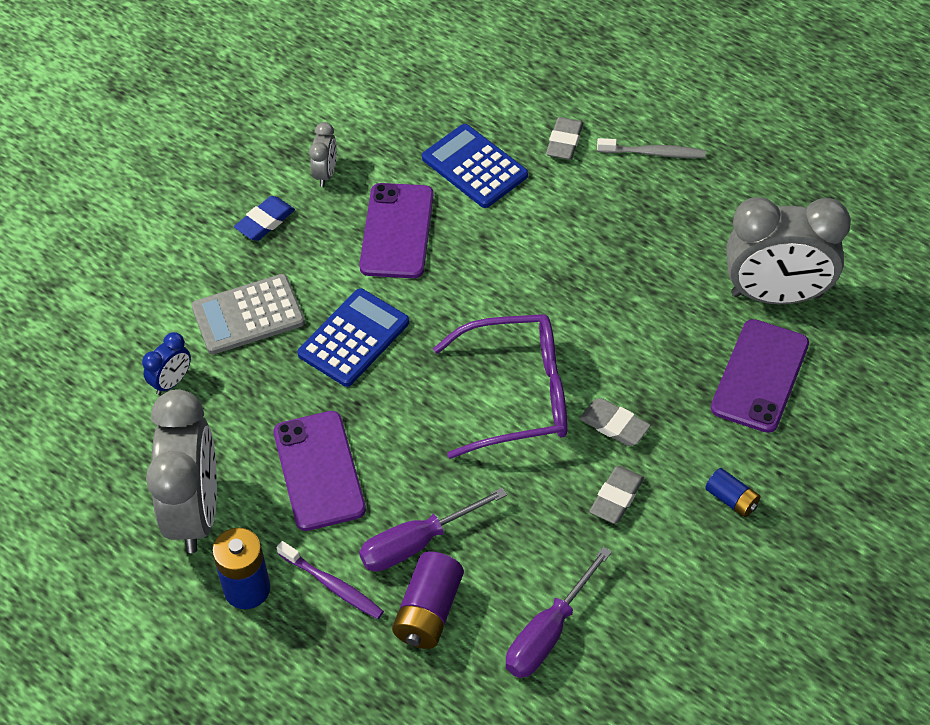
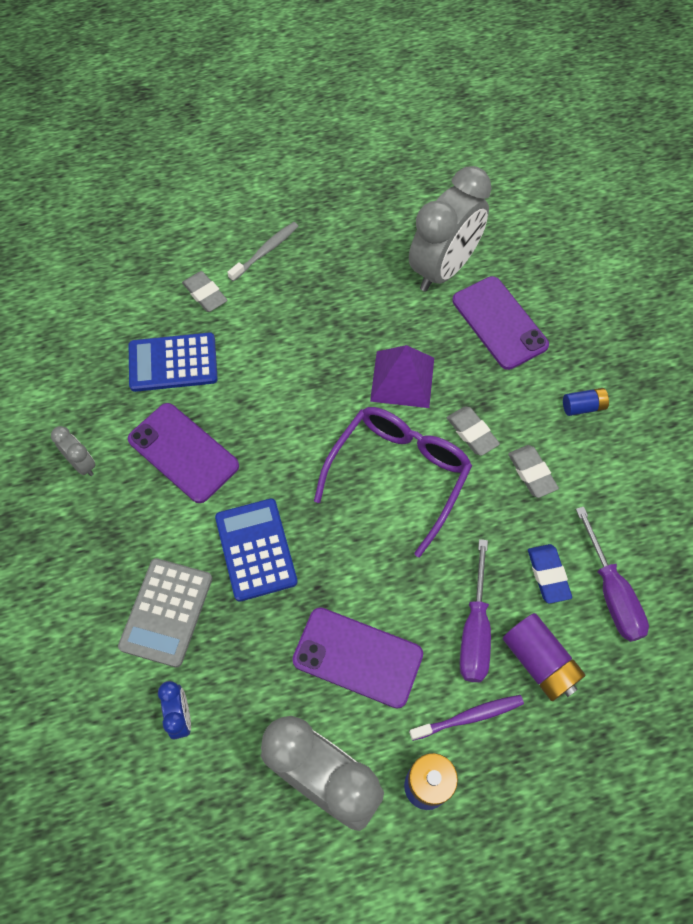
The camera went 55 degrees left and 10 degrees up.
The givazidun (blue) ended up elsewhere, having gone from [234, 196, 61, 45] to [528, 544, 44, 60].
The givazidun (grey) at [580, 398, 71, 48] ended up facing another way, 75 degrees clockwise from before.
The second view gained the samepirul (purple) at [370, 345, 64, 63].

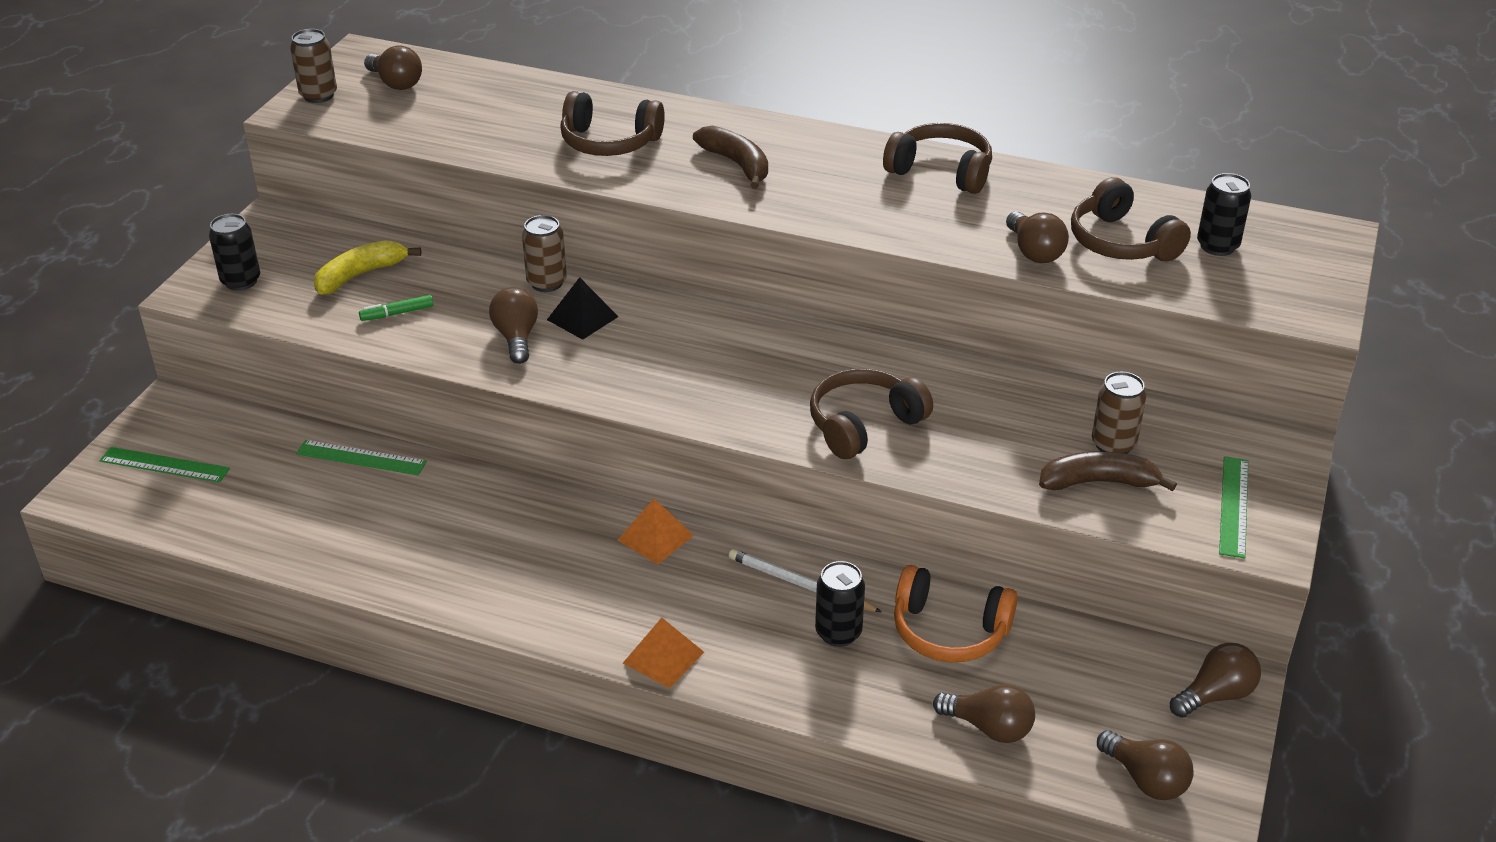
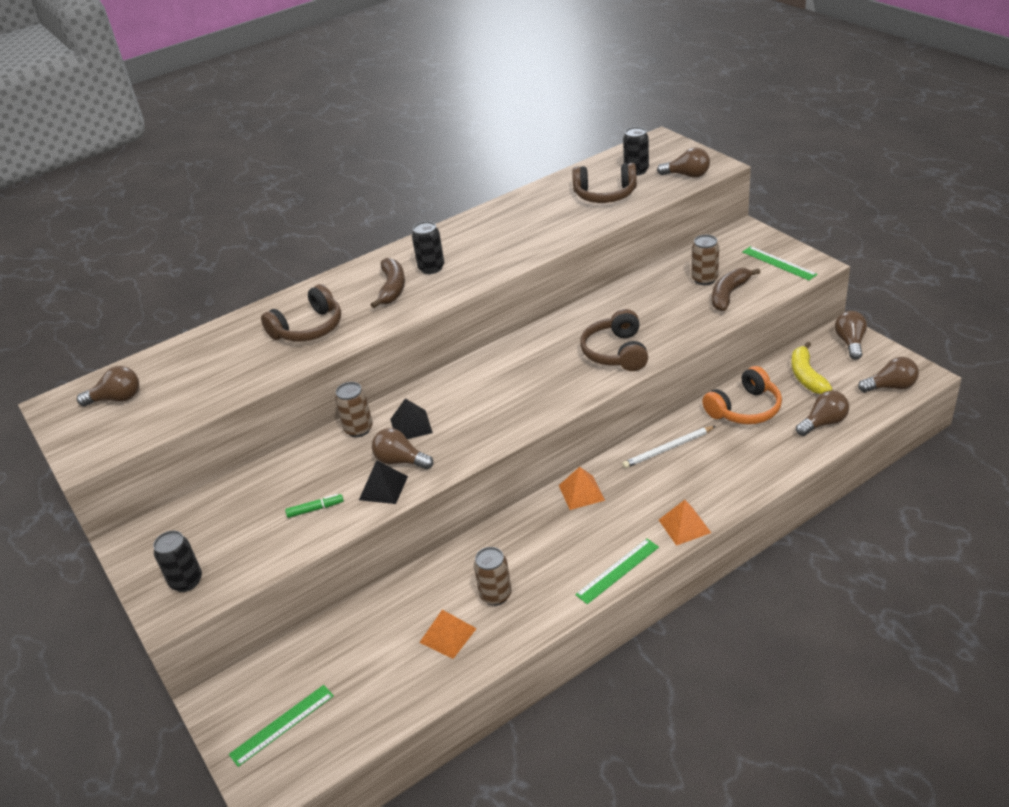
The camera went 50 degrees left and 0 degrees up.
The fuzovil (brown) ended up elsewhere, having gone from [290, 29, 47, 74] to [474, 547, 38, 59].
The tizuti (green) ended up elsewhere, having gone from [296, 440, 131, 35] to [575, 539, 84, 65].
The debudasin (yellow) ended up elsewhere, having gone from [314, 240, 107, 55] to [791, 342, 42, 52].
The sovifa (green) at [359, 295, 75, 26] ended up facing another way, 120 degrees counterclockwise from before.
The debudasin (brown) at [693, 126, 75, 63] ended up facing another way, 90 degrees clockwise from before.
The fuzovil (black) ended up elsewhere, having gone from [815, 561, 50, 86] to [412, 221, 32, 53].
The second view lost the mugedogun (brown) at [883, 123, 109, 71].
The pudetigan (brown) ended up elsewhere, having gone from [1006, 211, 63, 52] to [657, 147, 53, 31].
The second view gained the samepirul (black) at [359, 460, 49, 44].
The second view gained the samepirul (orange) at [419, 610, 58, 49].

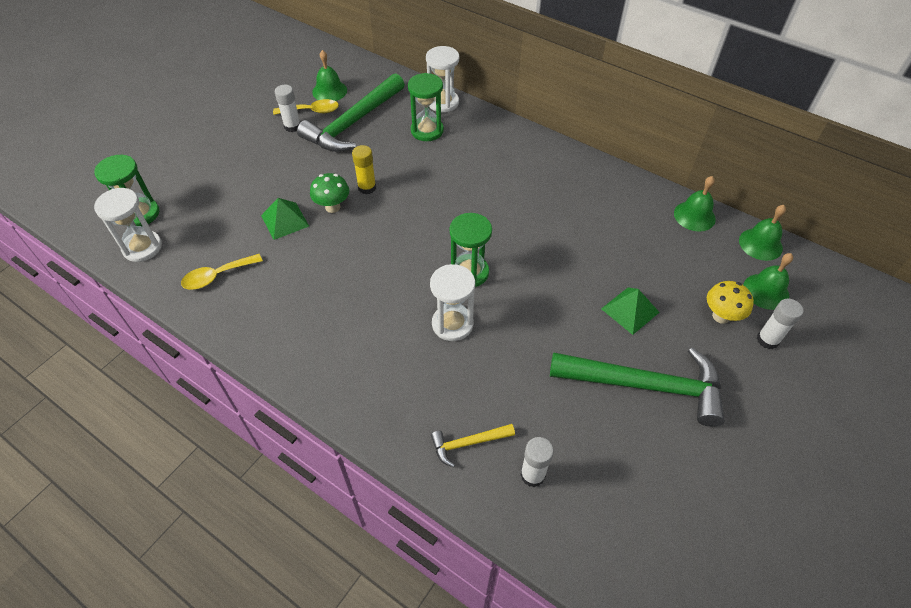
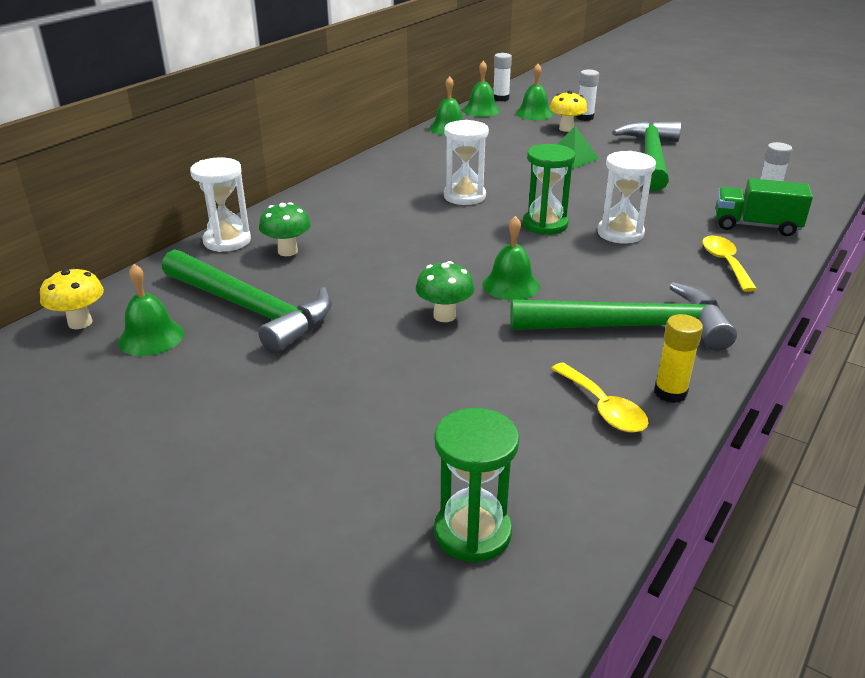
The camera went 90 degrees left and 20 degrees down.
The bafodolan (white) ended up elsewhere, having gone from [94, 188, 68, 74] to [444, 120, 45, 85].
The second view lost the samepirul (green) at [261, 198, 48, 42].
The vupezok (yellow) ended up elsewhere, having gone from [273, 99, 66, 16] to [702, 236, 55, 56].
The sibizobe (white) ended up elsewhere, having gone from [275, 85, 25, 47] to [493, 53, 19, 48].
The sibizobe (yellow) ended up elsewhere, having gone from [352, 145, 24, 49] to [654, 314, 49, 89].
Where the bafodolan (green) stood at [408, 73, 36, 68], the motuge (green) came to stand at [259, 202, 52, 54].
Where the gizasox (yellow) stood at [431, 424, 84, 43], the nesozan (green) came to stand at [716, 178, 97, 58].
The second view gained the motuge (yellow) at [40, 267, 64, 62].
The second view gained the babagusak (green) at [482, 216, 58, 84].
The second view gained the gizasox (green) at [510, 282, 227, 69].

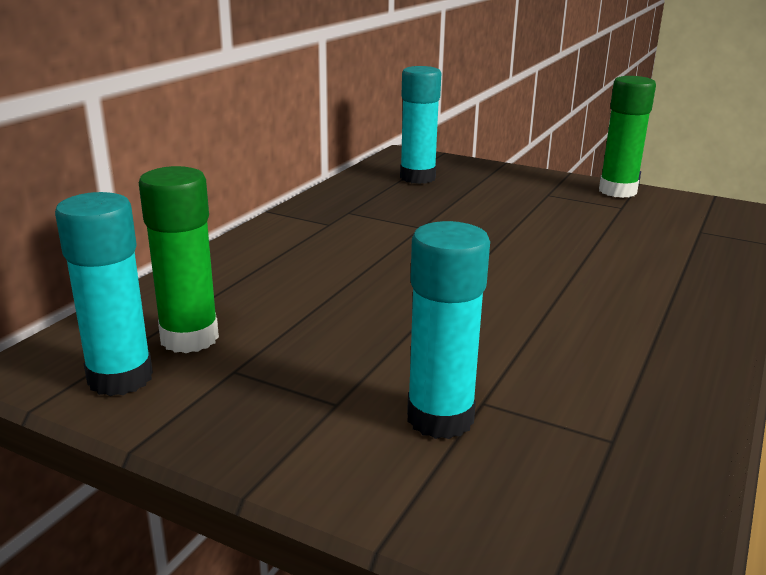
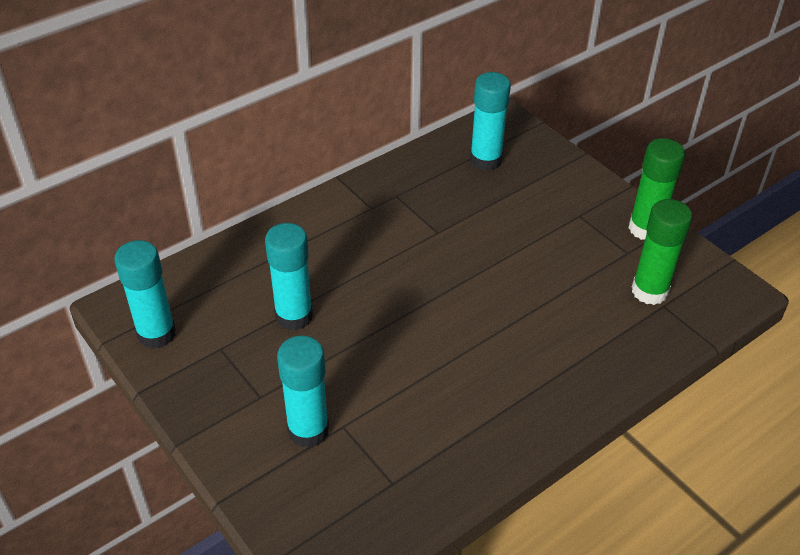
The camera went 25 degrees right and 20 degrees up.
The sibizobe (green) ended up elsewhere, having gone from [139, 166, 80, 187] to [632, 199, 60, 106].
The second view gained the sibizobe (turquoise) at [265, 223, 48, 107].

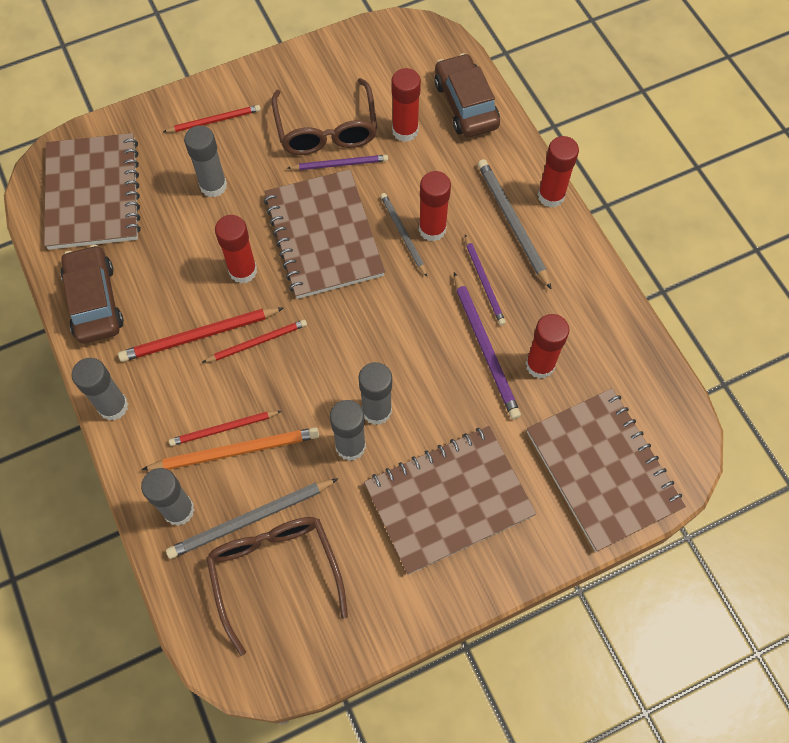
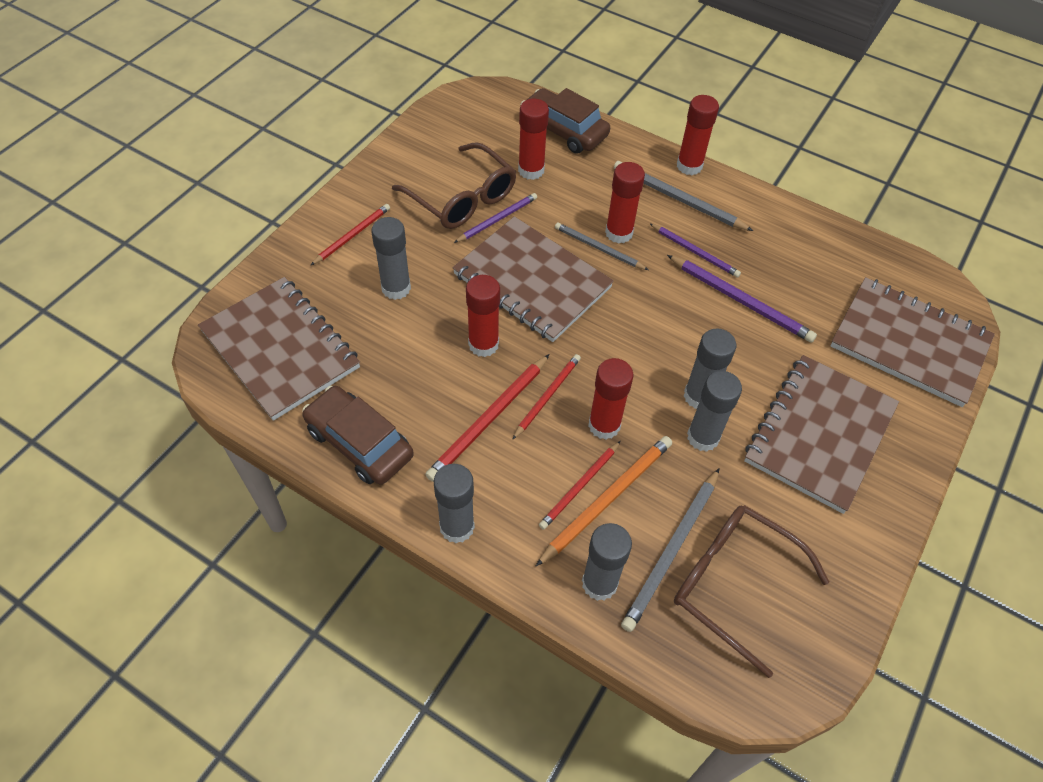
The camera went 35 degrees left and 10 degrees down.
The sibizobe (red) ended up elsewhere, having gone from [526, 314, 43, 65] to [588, 358, 45, 81].

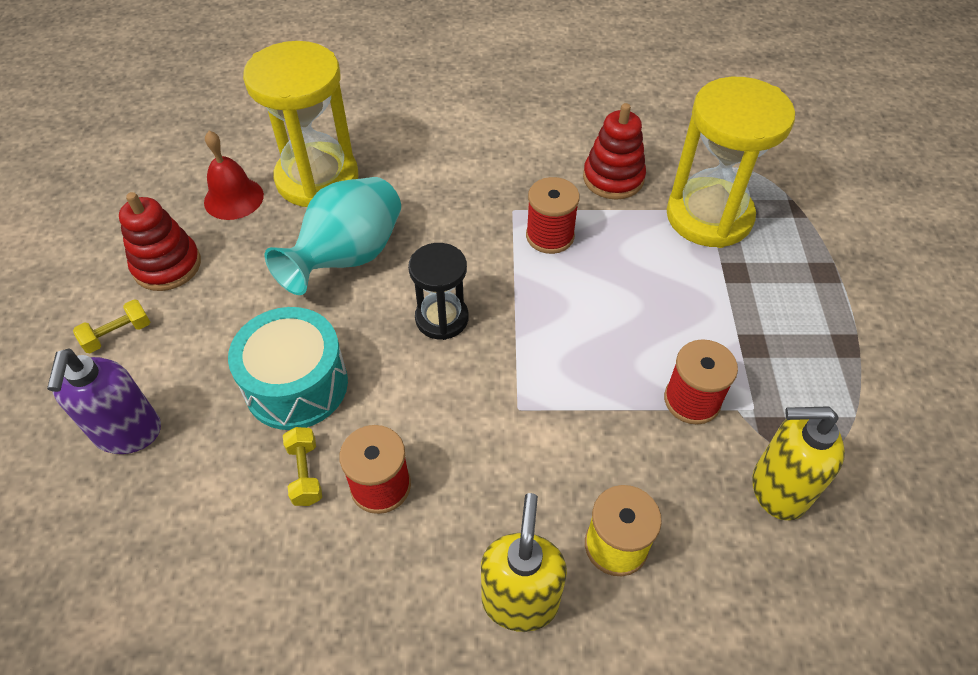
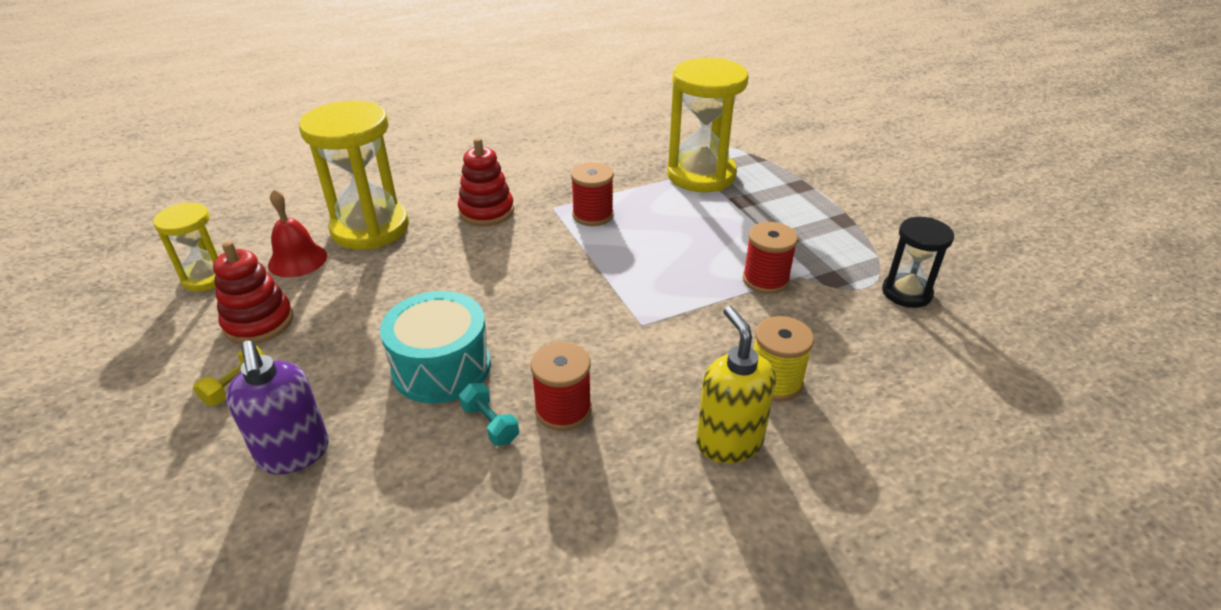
The camera went 25 degrees left and 15 degrees down.
The second view lost the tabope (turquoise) at [265, 177, 136, 118].
What was the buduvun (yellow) at [283, 427, 39, 79] turned into the buduvun (turquoise) at [459, 383, 60, 63].
The bafodolan (black) ended up elsewhere, having gone from [408, 243, 61, 97] to [882, 217, 72, 91].
The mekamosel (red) ended up elsewhere, having gone from [583, 103, 63, 97] to [458, 138, 56, 88].
The second view lost the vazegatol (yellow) at [752, 407, 93, 113].
The second view gained the bafodolan (yellow) at [153, 202, 66, 89].

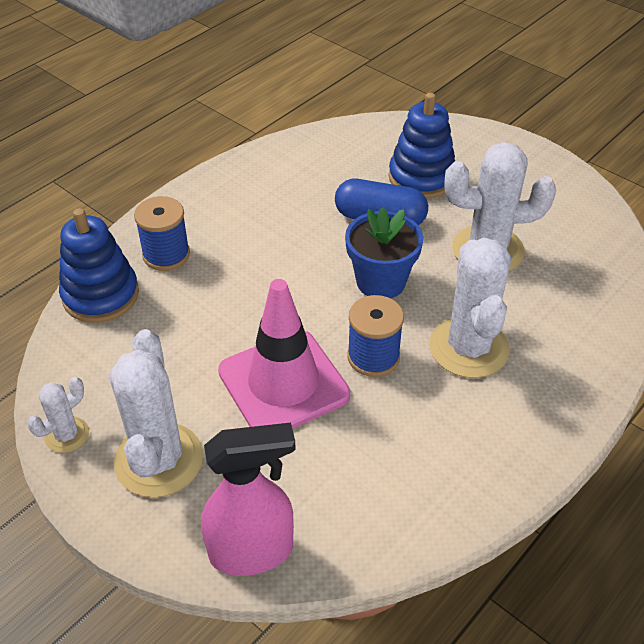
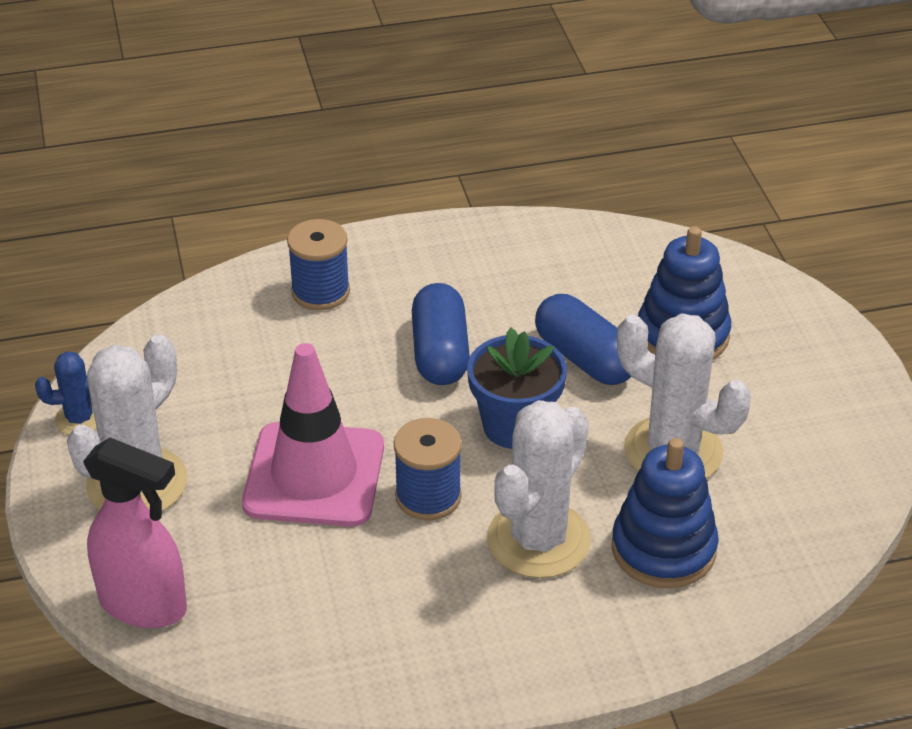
The camera went 35 degrees right and 5 degrees down.
What was the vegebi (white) at [27, 377, 62, 76] turned into the vegebi (blue) at [35, 351, 62, 84].
The mekamosel (blue) ended up elsewhere, having gone from [59, 208, 80, 115] to [612, 438, 107, 150].
The second view gained the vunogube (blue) at [412, 283, 58, 102].

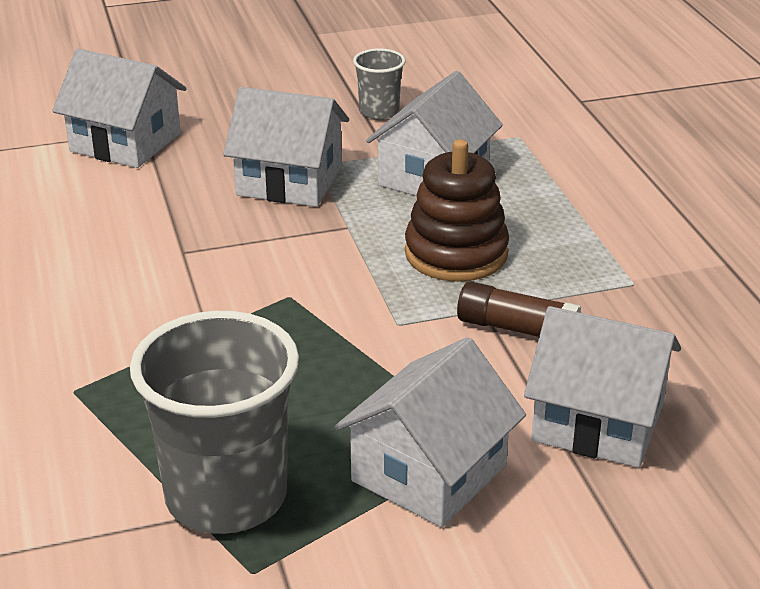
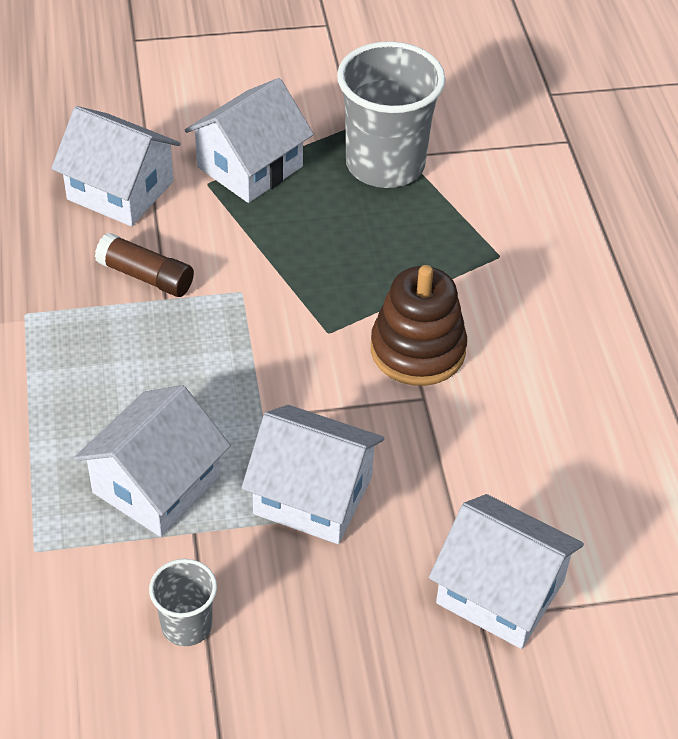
The camera went 175 degrees left and 15 degrees up.
The mekamosel (brown) ended up elsewhere, having gone from [405, 139, 104, 143] to [371, 265, 96, 121].

